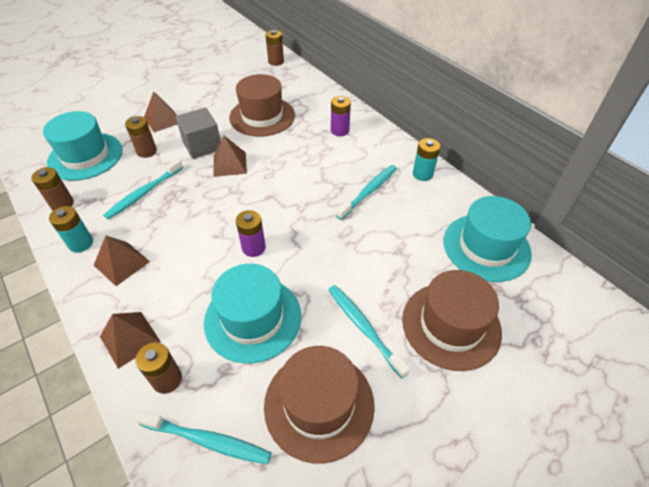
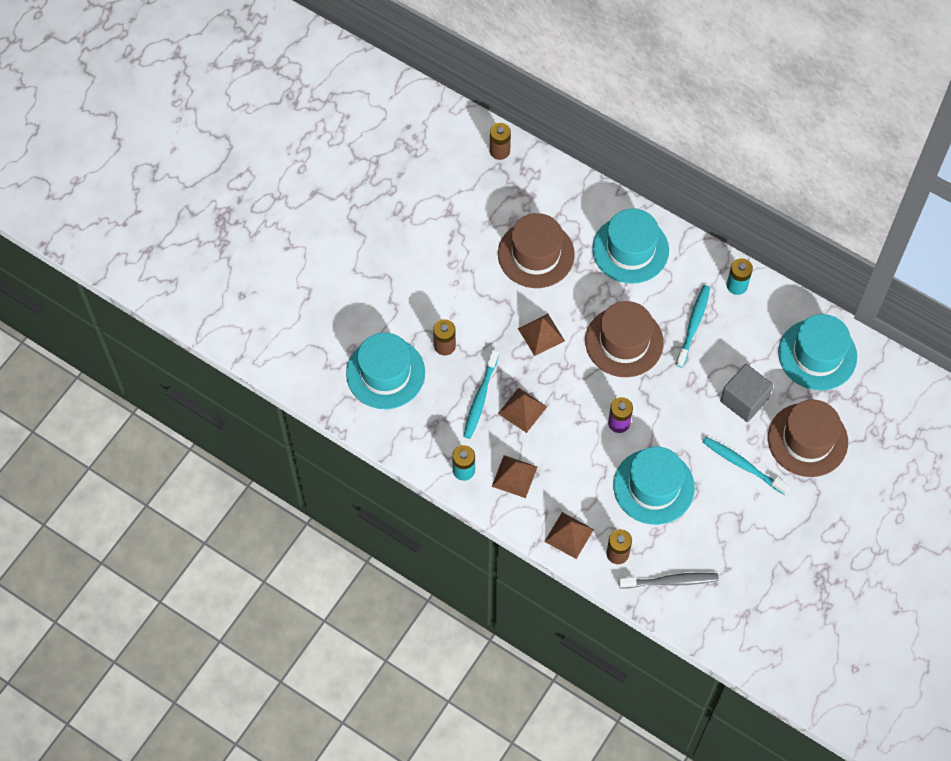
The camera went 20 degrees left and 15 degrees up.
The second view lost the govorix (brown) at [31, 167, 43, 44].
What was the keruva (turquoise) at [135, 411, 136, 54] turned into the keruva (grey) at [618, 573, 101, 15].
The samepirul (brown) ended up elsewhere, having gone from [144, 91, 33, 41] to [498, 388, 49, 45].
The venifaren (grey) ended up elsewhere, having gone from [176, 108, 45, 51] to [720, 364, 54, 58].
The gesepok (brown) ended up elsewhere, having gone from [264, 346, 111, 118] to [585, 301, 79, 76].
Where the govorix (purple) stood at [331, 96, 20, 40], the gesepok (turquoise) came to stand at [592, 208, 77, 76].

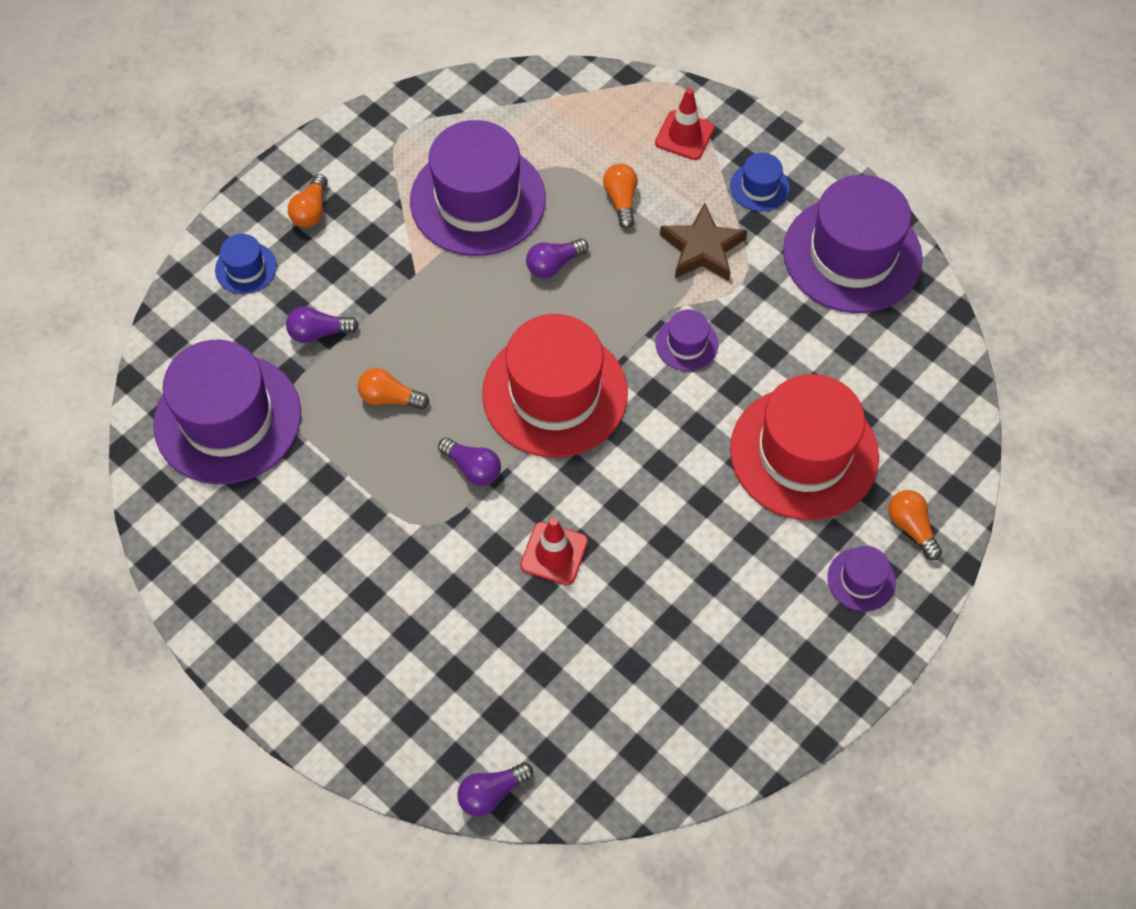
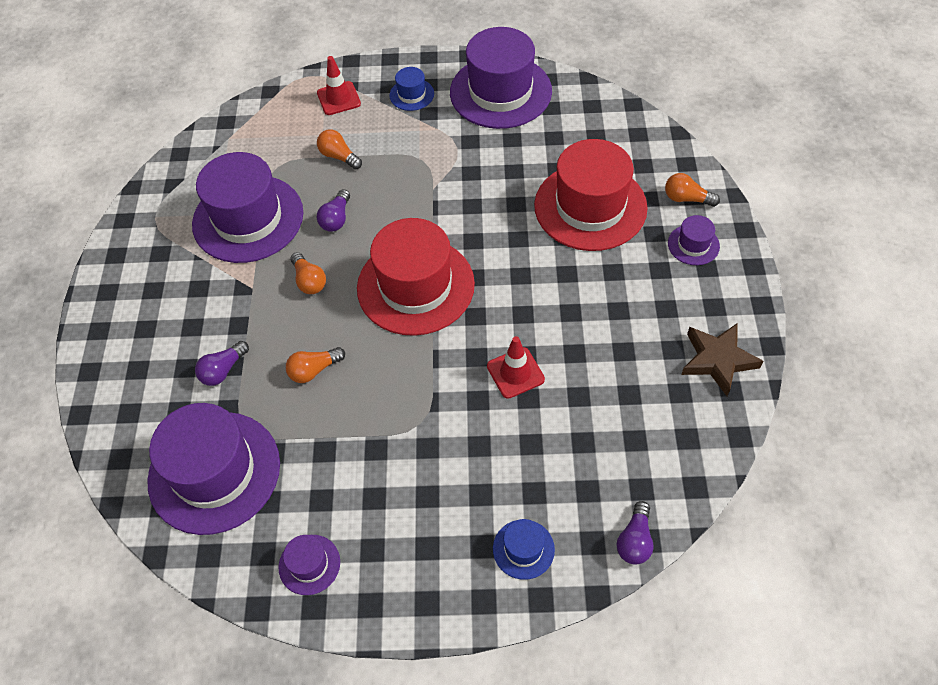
The camera went 40 degrees left and 5 degrees down.
The gesepok (blue) ended up elsewhere, having gone from [215, 234, 62, 60] to [493, 519, 62, 61].
The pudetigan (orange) ended up elsewhere, having gone from [288, 174, 40, 54] to [290, 252, 36, 42].
The second view lost the pudetigan (purple) at [438, 438, 63, 48].
The gesepok (purple) ended up elsewhere, having gone from [655, 309, 63, 62] to [279, 535, 61, 60].
The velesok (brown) ended up elsewhere, having gone from [660, 203, 88, 78] to [681, 323, 82, 73].

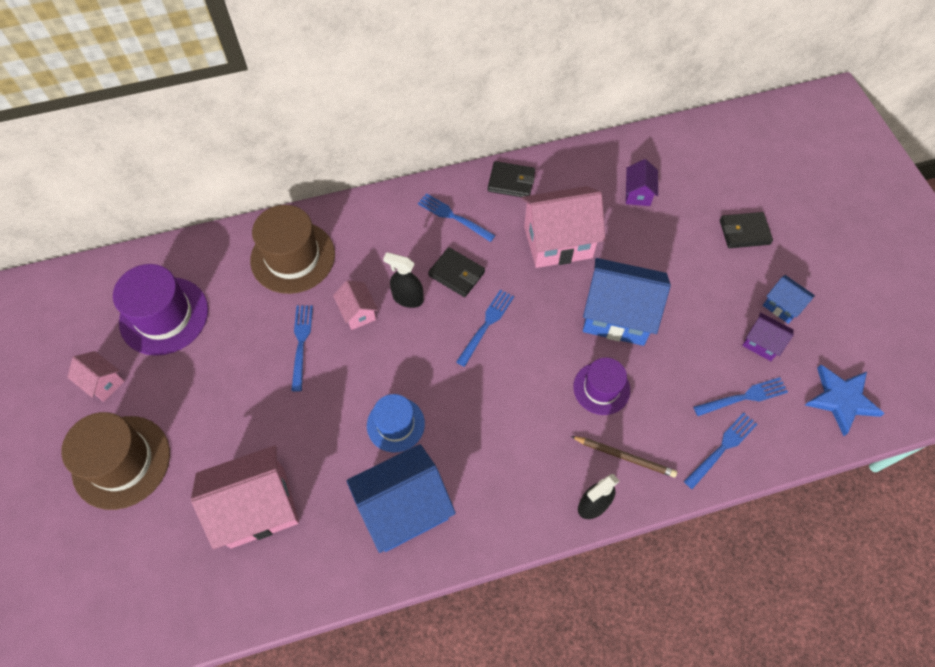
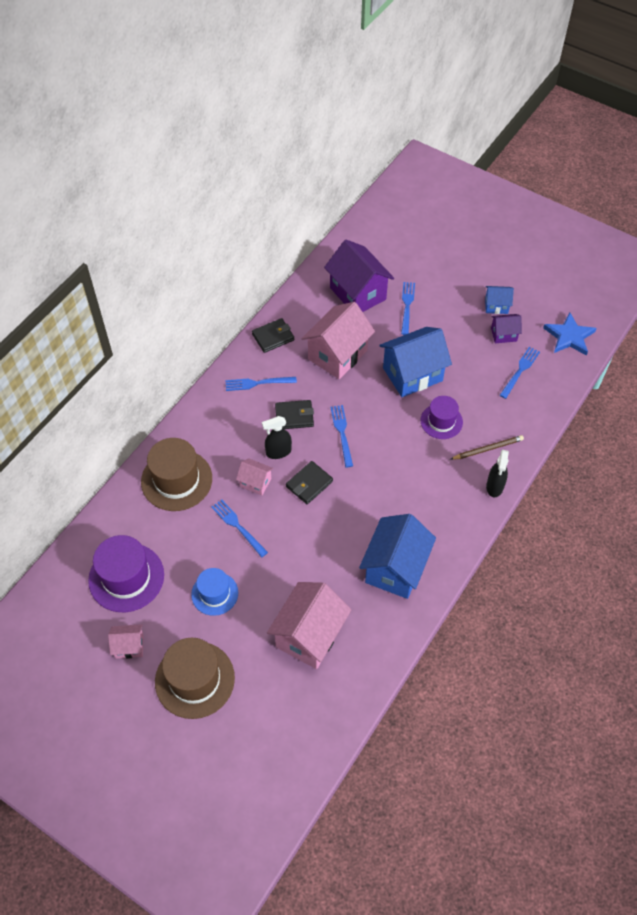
The camera went 40 degrees left and 5 degrees down.
The gesepok (blue) ended up elsewhere, having gone from [367, 394, 58, 59] to [191, 568, 47, 48].
The size of the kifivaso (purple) at [626, 159, 32, 47] changed by a factor of 2.01.
The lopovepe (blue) ended up elsewhere, having gone from [684, 413, 73, 76] to [401, 282, 14, 53].
The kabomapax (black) ended up elsewhere, having gone from [720, 212, 53, 36] to [286, 461, 47, 43].

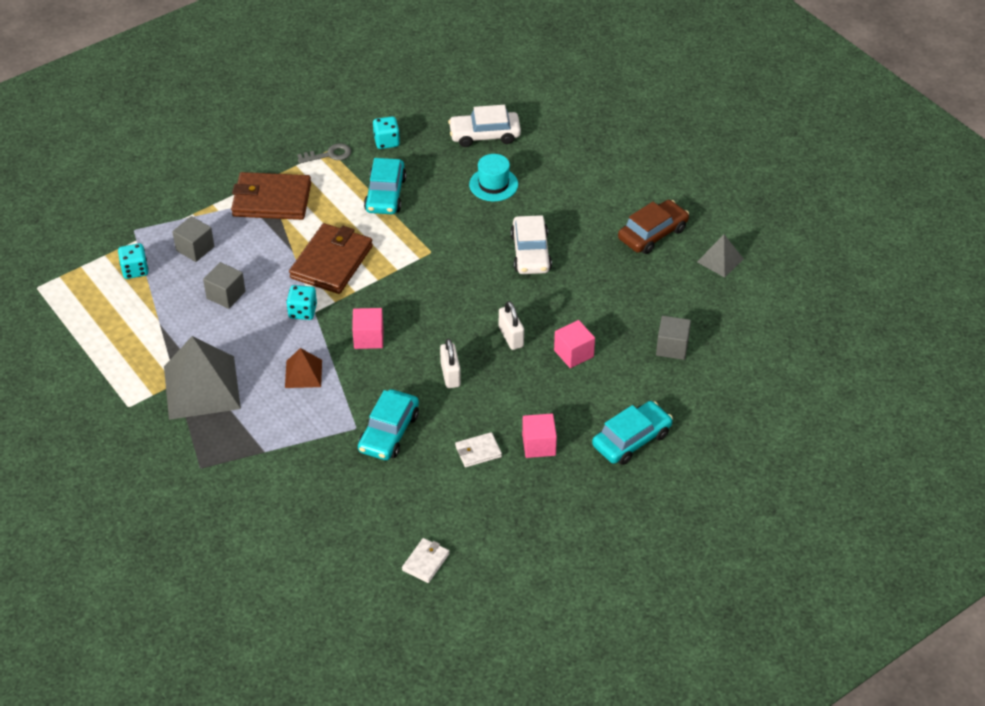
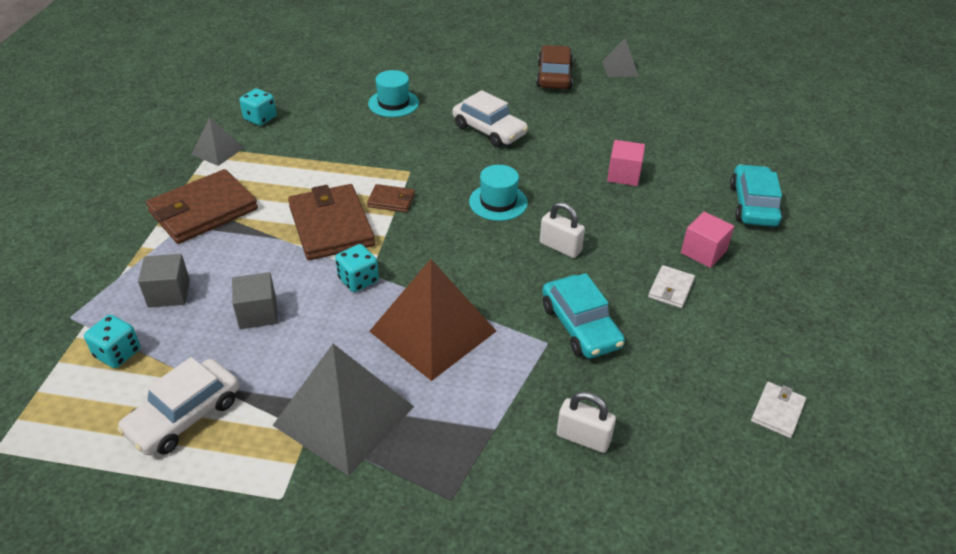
The camera went 45 degrees left and 5 degrees down.
The size of the samepirul (brown) at [285, 348, 37, 40] changed by a factor of 1.95.
Where the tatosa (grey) stood at [297, 143, 54, 20], the samepirul (grey) came to stand at [191, 117, 52, 49].
The second view lost the venifaren (pink) at [352, 308, 31, 41].
The second view lost the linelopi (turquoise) at [364, 158, 43, 56].
The kabomapax (white) at [402, 538, 48, 45] ended up facing another way, 45 degrees clockwise from before.
The linelopi (white) ended up elsewhere, having gone from [448, 105, 73, 42] to [117, 357, 122, 98].
The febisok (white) ended up elsewhere, having gone from [499, 301, 25, 49] to [557, 391, 59, 62].
The second view lost the venifaren (grey) at [656, 316, 35, 44].
The second view gained the kabomapax (brown) at [367, 184, 48, 28].
The second view gained the gesepok (turquoise) at [469, 165, 59, 56].

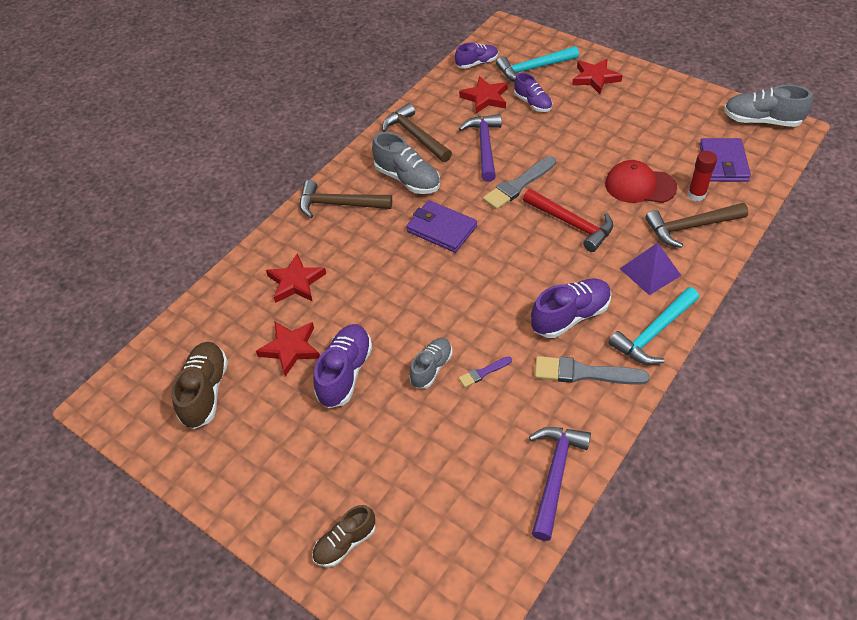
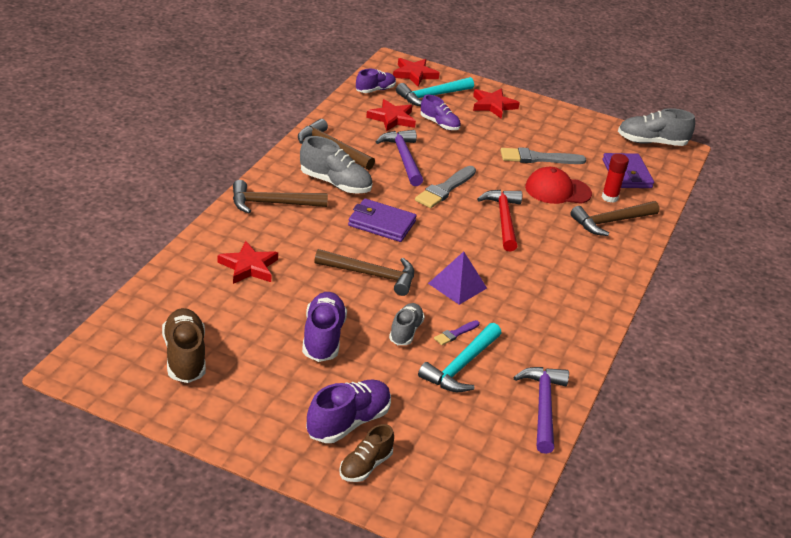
The camera went 20 degrees left and 15 degrees down.
The velesok (red) ended up elsewhere, having gone from [256, 322, 64, 55] to [393, 58, 47, 29].
The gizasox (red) at [523, 189, 90, 63] ended up facing another way, 120 degrees counterclockwise from before.
The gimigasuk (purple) ended up elsewhere, having gone from [531, 278, 80, 60] to [306, 380, 85, 63].
The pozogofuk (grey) ended up elsewhere, having gone from [535, 356, 115, 29] to [500, 147, 86, 17].
The gizasox (turquoise) ended up elsewhere, having gone from [609, 287, 90, 78] to [418, 323, 83, 69].
The samepirul (purple) ended up elsewhere, having gone from [620, 243, 61, 52] to [428, 251, 59, 54].
The second view gained the gizasox (brown) at [314, 249, 100, 47].

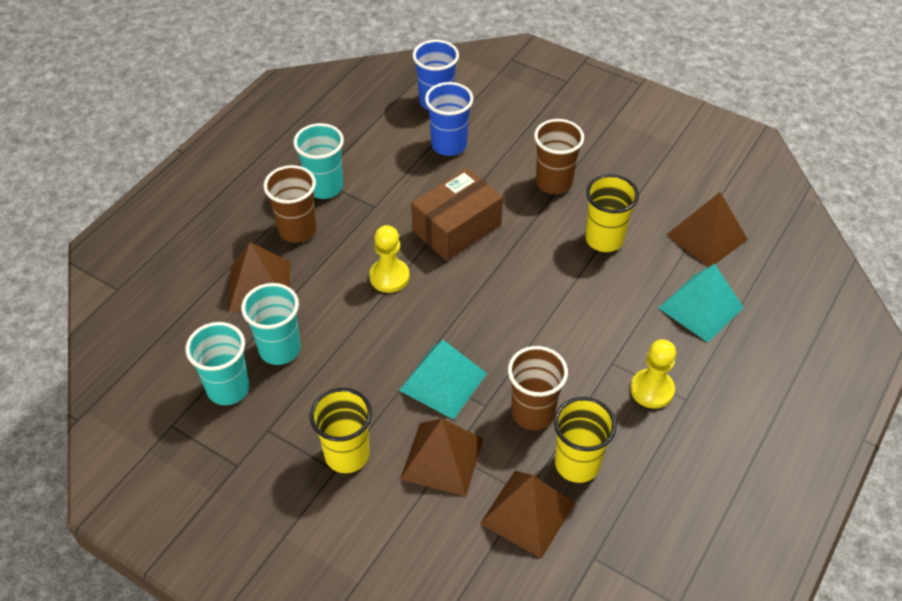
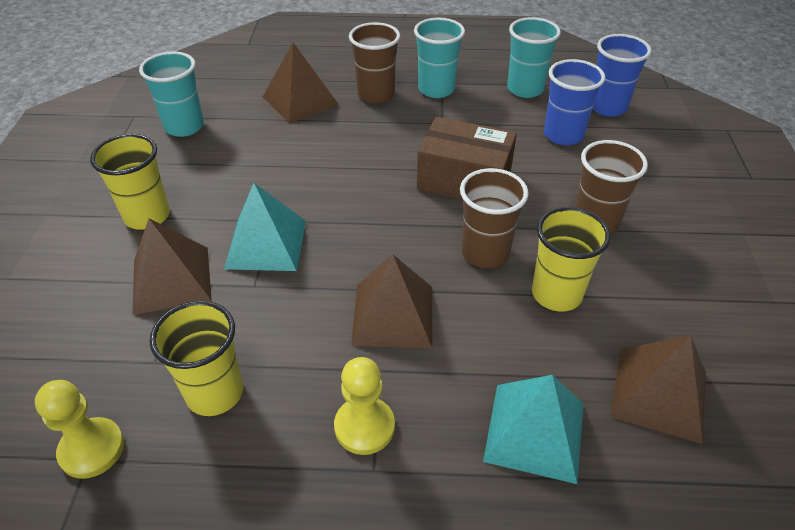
The camera went 60 degrees right and 5 degrees down.
The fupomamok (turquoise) ended up elsewhere, having gone from [241, 283, 60, 82] to [507, 17, 54, 81].
The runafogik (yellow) ended up elsewhere, having gone from [369, 225, 41, 68] to [35, 380, 89, 99].
The samepirul (brown) ended up elsewhere, having gone from [480, 471, 95, 88] to [351, 254, 81, 94].
The fupomamok (brown) ended up elsewhere, having gone from [508, 346, 60, 84] to [460, 168, 69, 100].

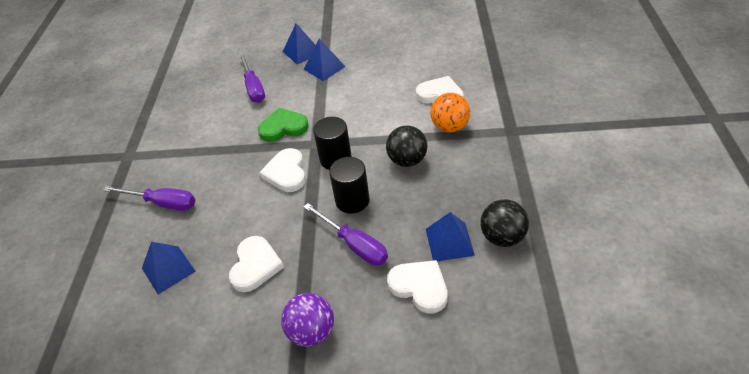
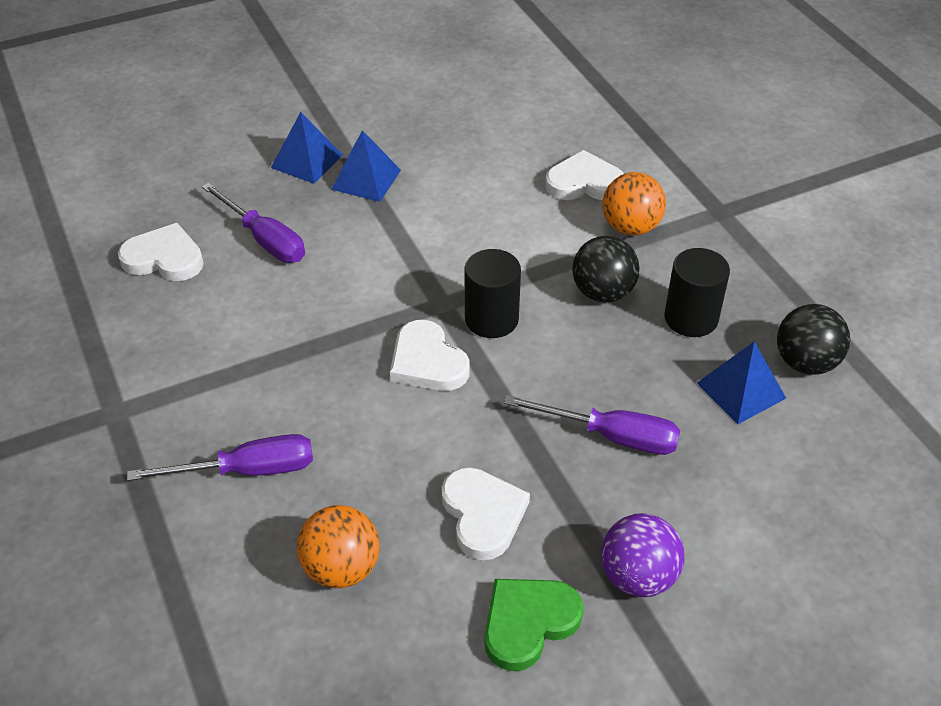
The camera went 30 degrees left and 0 degrees up.
Where the samepirul (blue) stood at [142, 242, 54, 52], the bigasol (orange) came to stand at [297, 505, 83, 83].
The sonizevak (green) ended up elsewhere, having gone from [258, 108, 51, 34] to [484, 579, 100, 92].
The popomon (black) ended up elsewhere, having gone from [329, 157, 41, 57] to [664, 248, 66, 89].
The sonizevak (white) ended up elsewhere, having gone from [387, 260, 61, 53] to [118, 223, 85, 58].

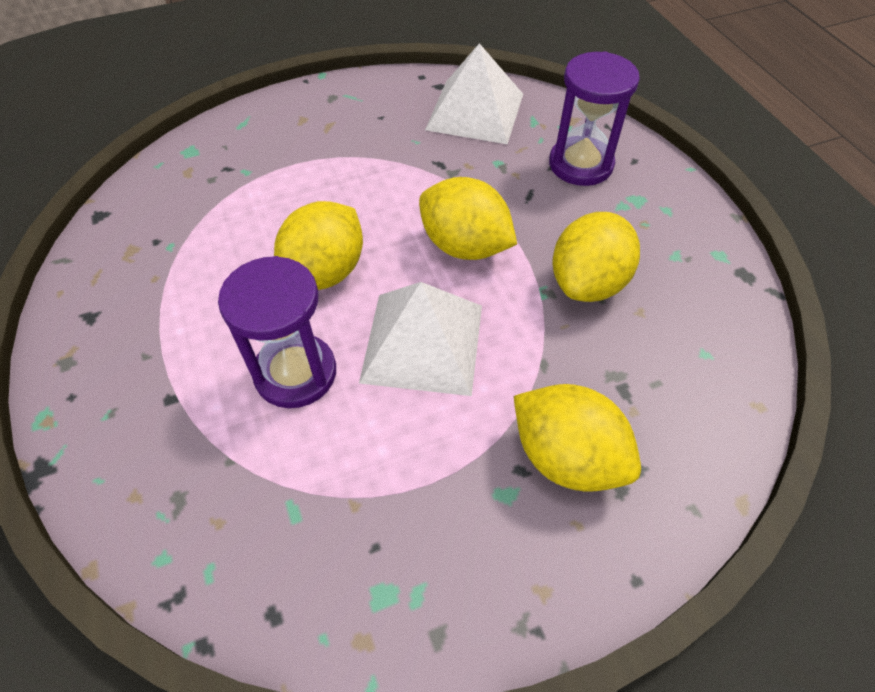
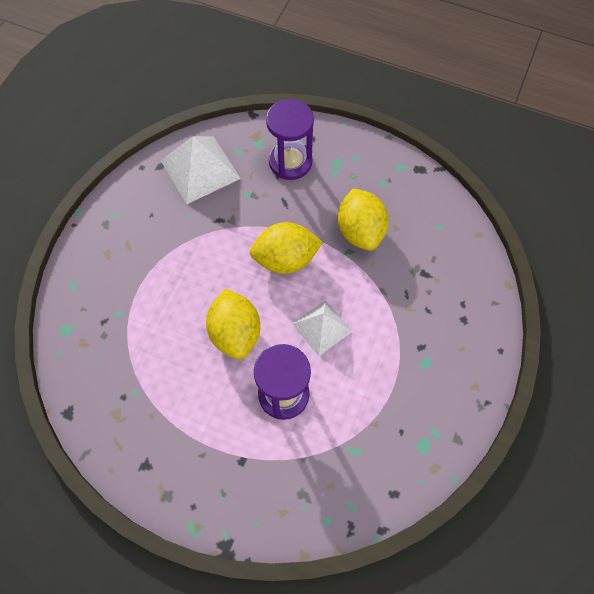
The camera went 45 degrees left and 10 degrees up.
The size of the samepirul (white) at [359, 282, 123, 114] changed by a factor of 0.64.
The second view lost the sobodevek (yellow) at [514, 384, 127, 108].

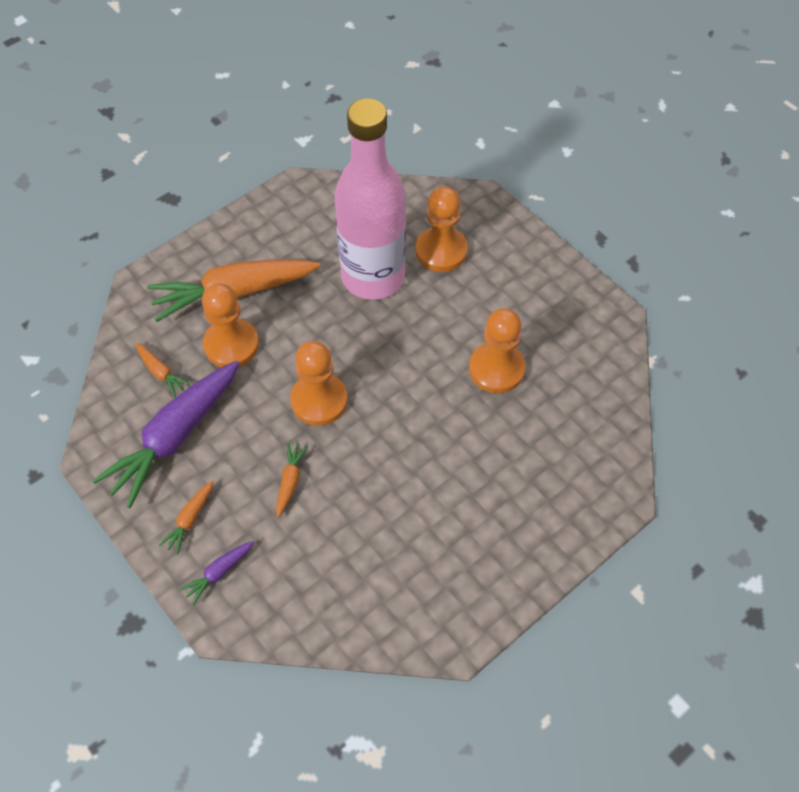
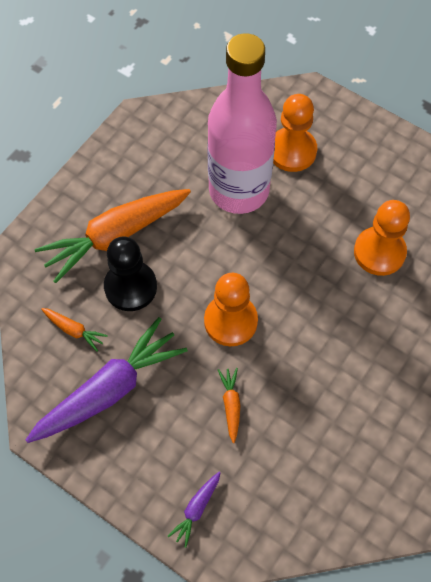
The camera went 15 degrees left and 5 degrees up.
The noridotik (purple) at [92, 361, 147, 147] ended up facing another way, 150 degrees counterclockwise from before.
The second view lost the noridotik (orange) at [159, 481, 54, 74].
What was the runafogik (orange) at [202, 283, 57, 84] turned into the runafogik (black) at [104, 236, 53, 75].

